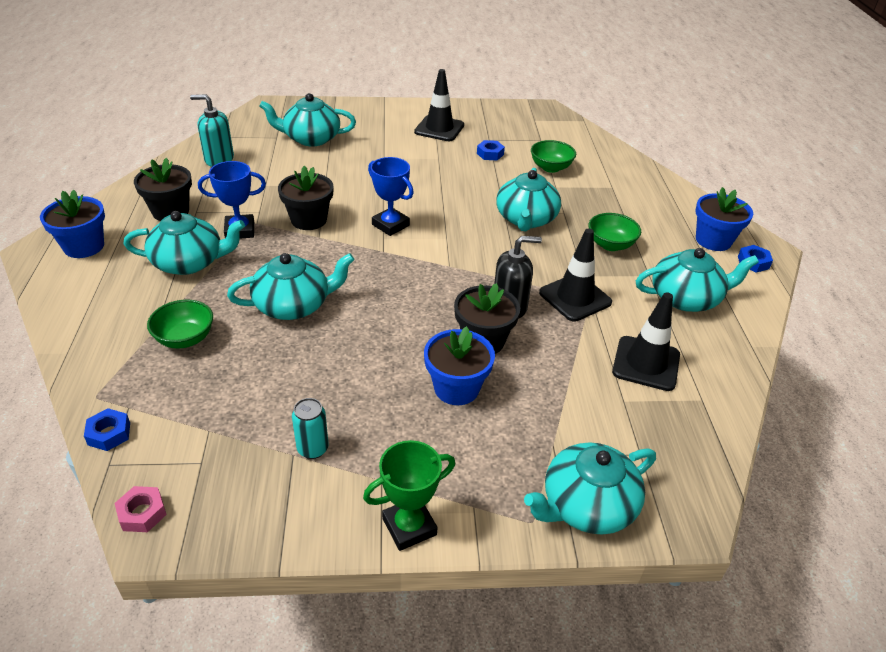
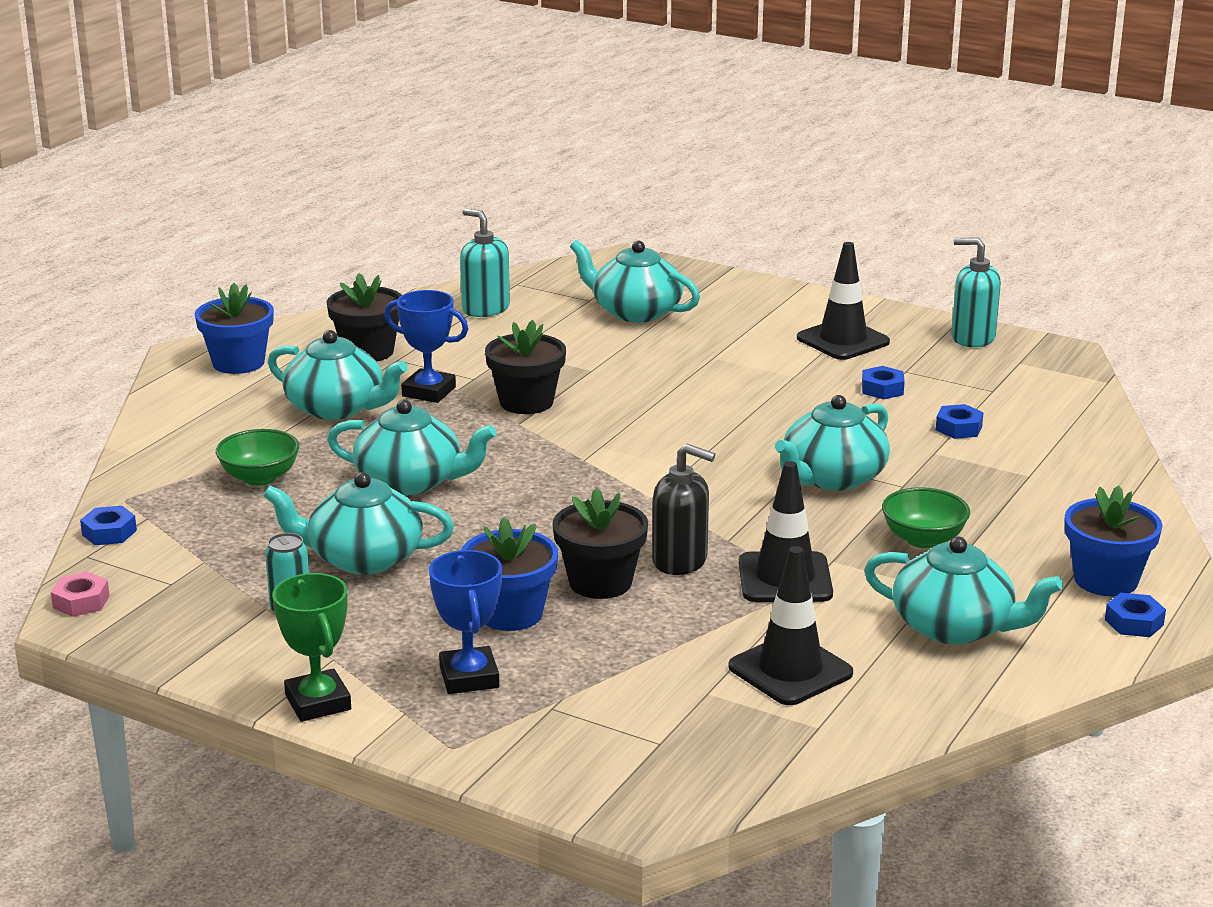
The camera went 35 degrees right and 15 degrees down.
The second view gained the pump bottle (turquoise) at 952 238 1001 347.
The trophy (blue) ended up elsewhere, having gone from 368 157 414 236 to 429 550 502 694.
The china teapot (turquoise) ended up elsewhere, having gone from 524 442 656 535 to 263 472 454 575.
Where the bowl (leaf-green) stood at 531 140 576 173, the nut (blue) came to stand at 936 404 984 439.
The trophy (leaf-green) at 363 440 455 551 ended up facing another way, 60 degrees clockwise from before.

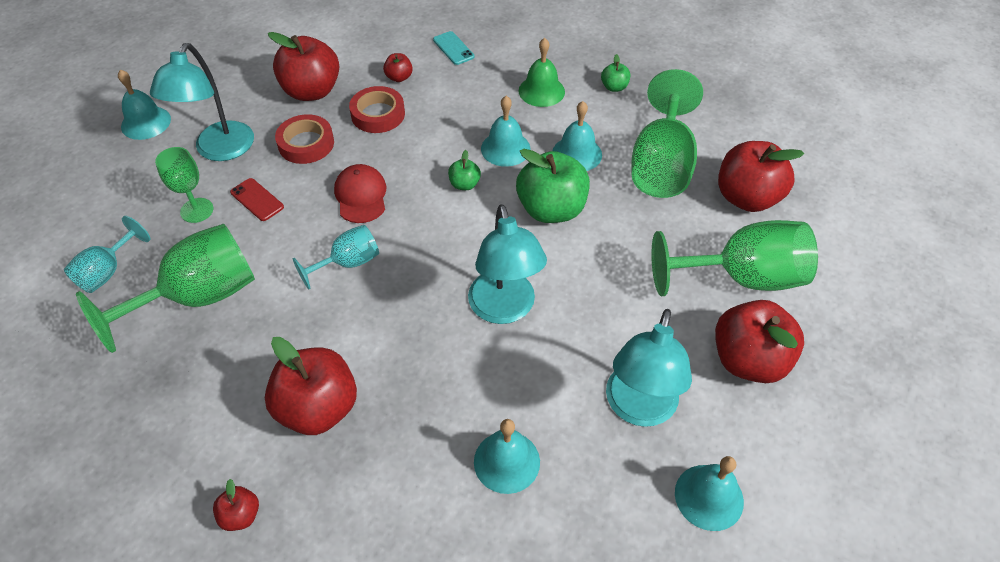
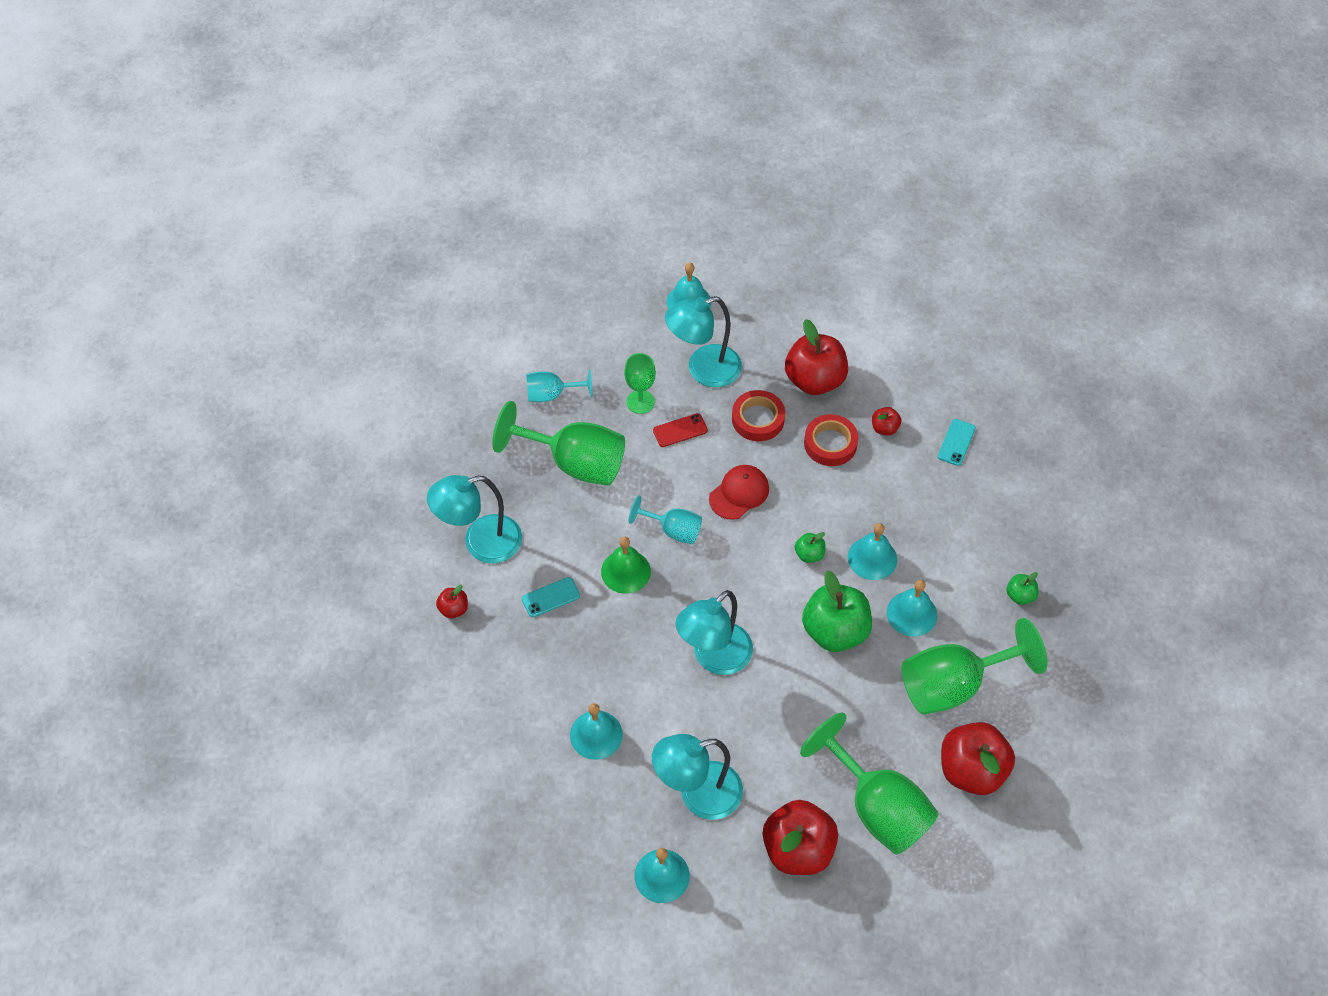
The camera went 55 degrees right and 5 degrees up.
The second view gained the desk lamp (turquoise) at 427 475 522 563.
The bell (leaf-green) ended up elsewhere, having gone from 519 38 565 107 to 601 537 651 594.
Where the apple (red) stood at 265 337 357 435, the smartphone (turquoise) came to stand at 522 577 580 617.
The smartphone (red) at 230 178 284 221 ended up facing another way, 60 degrees clockwise from before.

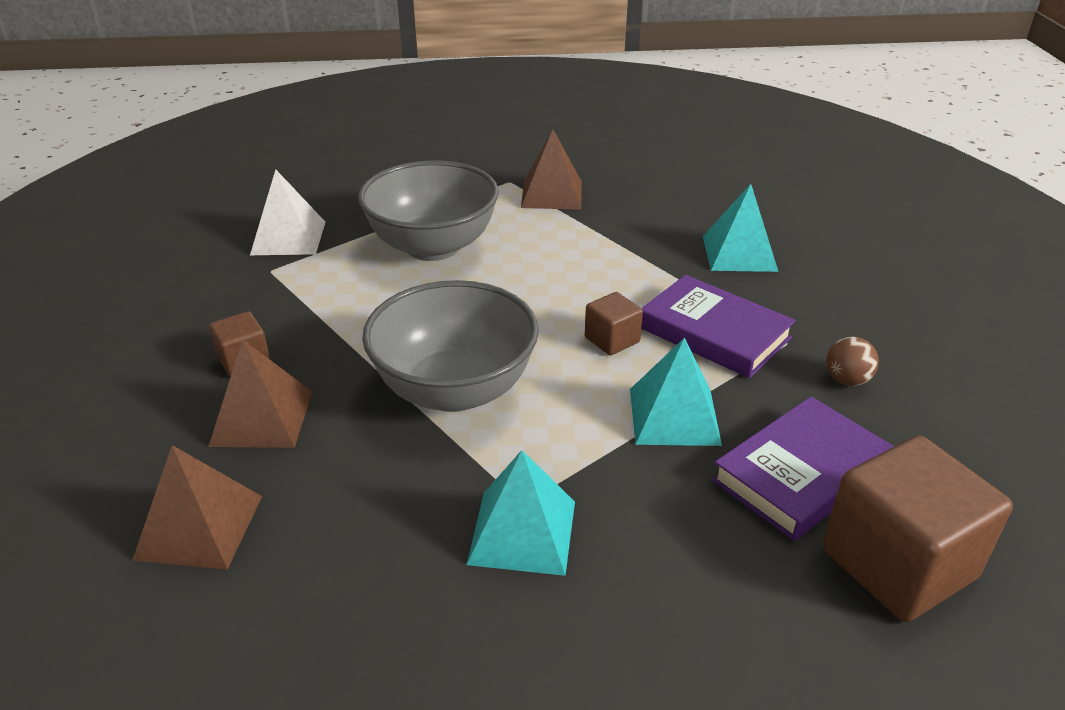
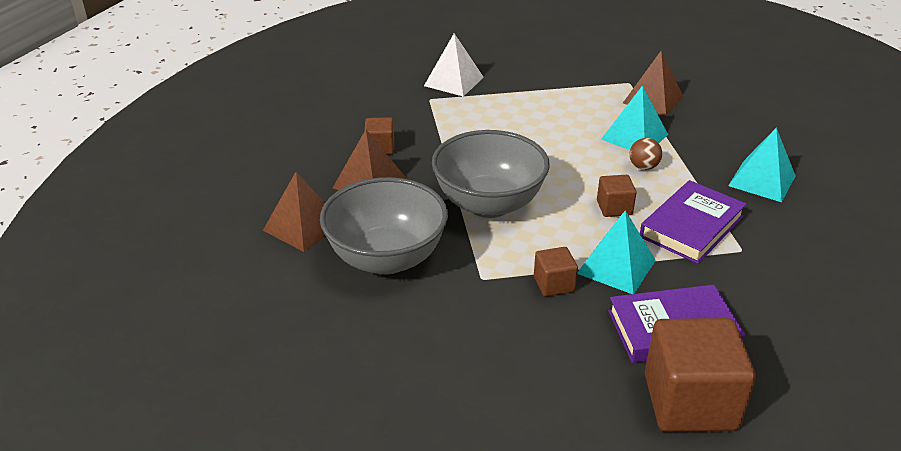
The camera went 30 degrees right and 0 degrees up.
The second view gained the solid cube (russet) at 534 247 578 297.
The bowl (gray) ended up elsewhere, having gone from 358 160 499 261 to 320 177 448 275.
The pyramid shape (turquoise) ended up elsewhere, having gone from 467 450 575 576 to 601 85 668 150.
The sphere (russet) ended up elsewhere, having gone from 826 337 879 386 to 630 138 662 170.
The hardback (violet) at 641 275 796 378 ended up facing another way, 60 degrees clockwise from before.

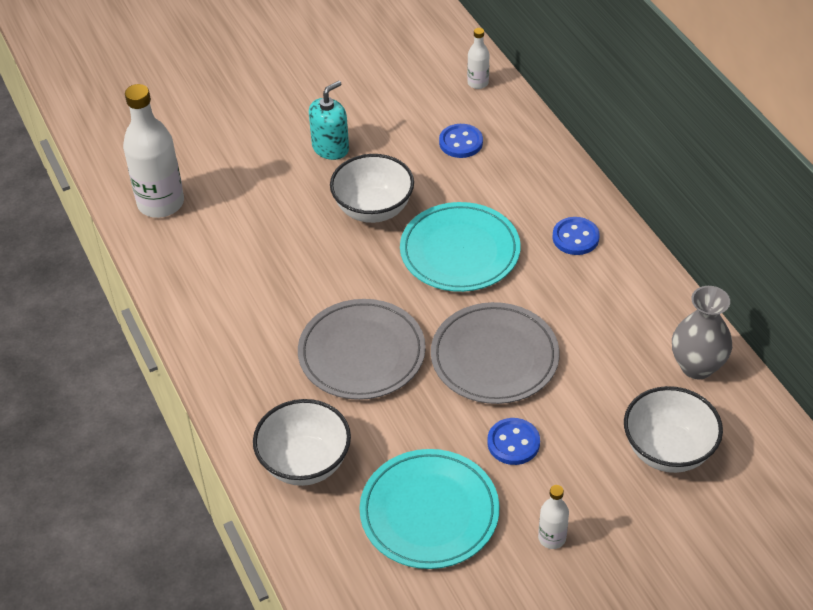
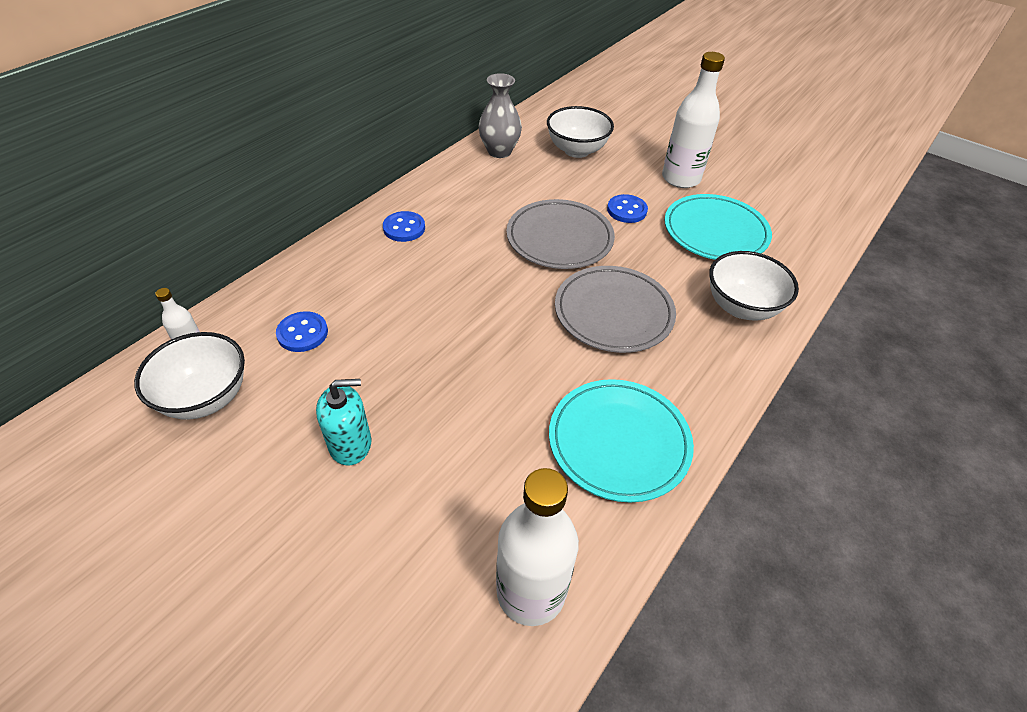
The camera went 120 degrees left and 0 degrees up.
The bowl (snow-white) ended up elsewhere, having gone from 330 154 414 223 to 134 332 245 420.
The plate (turquoise) ended up elsewhere, having gone from 400 202 521 292 to 549 379 694 503.
The pump bottle (turquoise) at 309 81 349 160 ended up facing another way, 150 degrees clockwise from before.
The size of the bottle (snow-white) at 538 485 569 549 changed by a factor of 2.07.

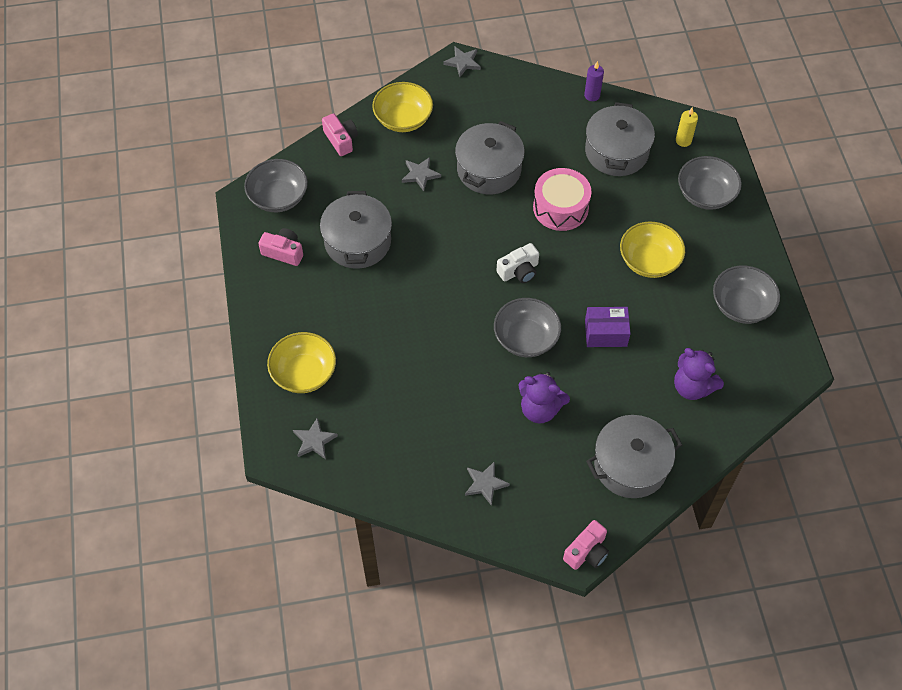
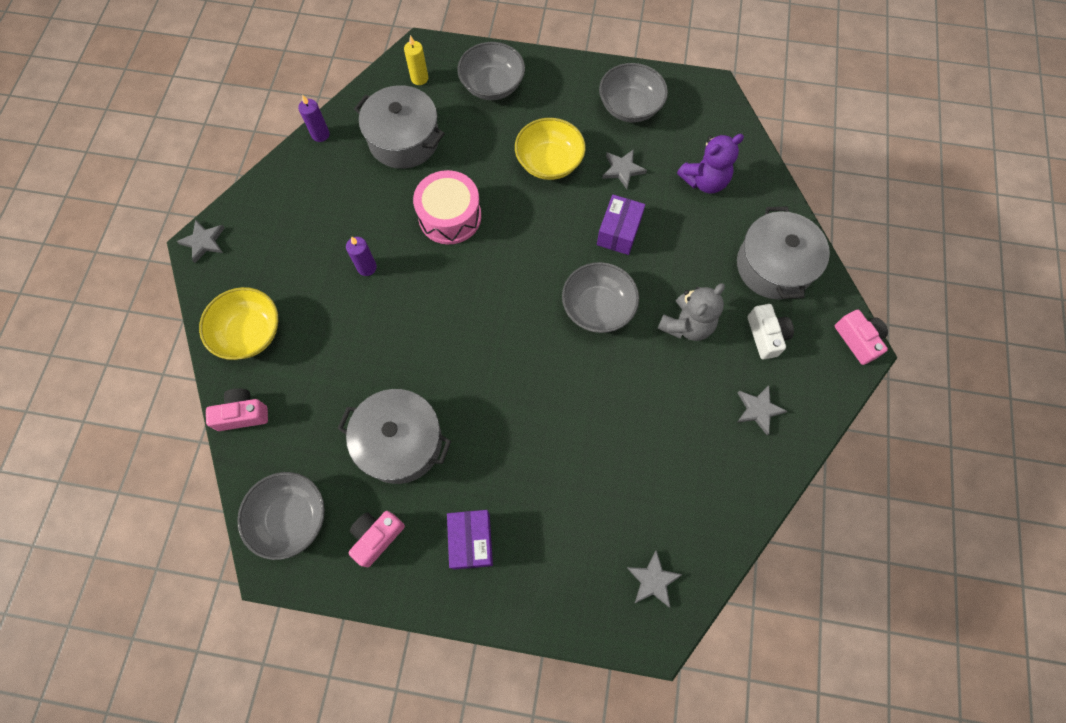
The camera went 70 degrees left and 10 degrees up.
The second view lost the bowl (yellow) at 267 332 336 393.
The second view gained the parcel (violet) at 447 510 493 570.
The five-pointed star (gray) ended up elsewhere, having gone from 402 157 441 191 to 602 149 647 189.
The photo camera (snow-white) ended up elsewhere, having gone from 497 243 539 283 to 748 304 794 359.
Where the pot (gray) stood at 455 121 525 194, the wax candle (violet) came to stand at 346 236 377 276.
What was the teddy (violet) at 518 372 570 423 turned into the teddy (gray) at 657 283 725 341.

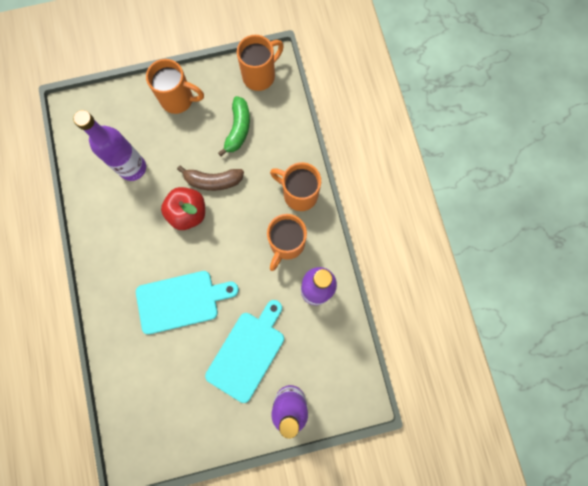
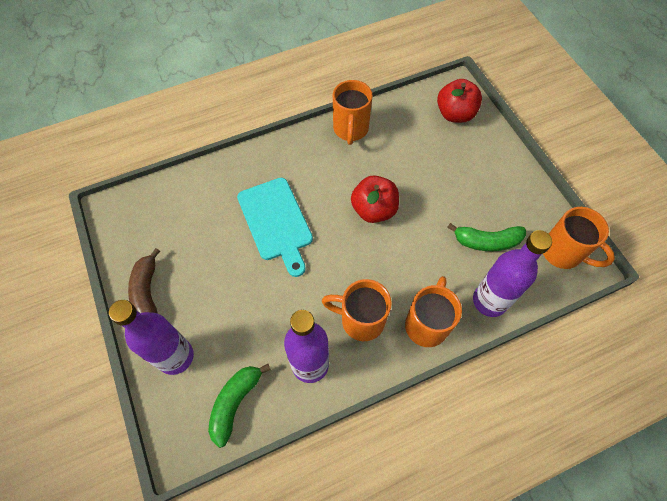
The camera went 80 degrees right and 15 degrees down.
The second view lost the chopping board (turquoise) at 205 300 284 403.
The second view gained the banana fruit (leaf-green) at 208 364 271 448.
The second view gained the apple (red) at 437 79 482 123.
The bottle (violet) ended up elsewhere, having gone from 73 110 146 181 to 473 230 552 317.
The coffee mug (orange-coloured) ended up elsewhere, having gone from 146 59 204 114 to 333 80 373 145.
The banana fruit (russet) ended up elsewhere, having gone from 177 166 244 191 to 128 248 160 314.

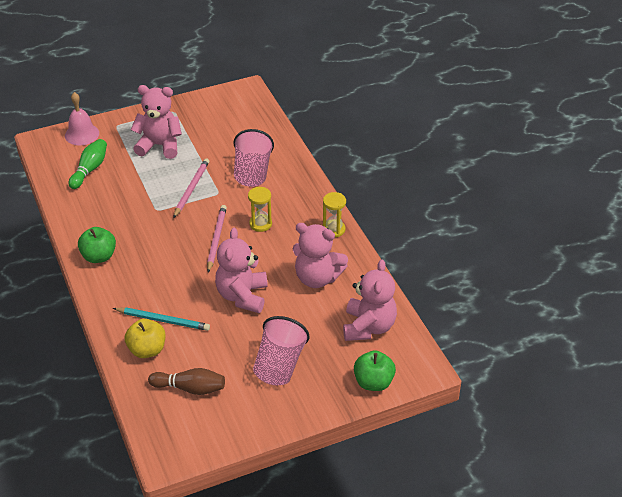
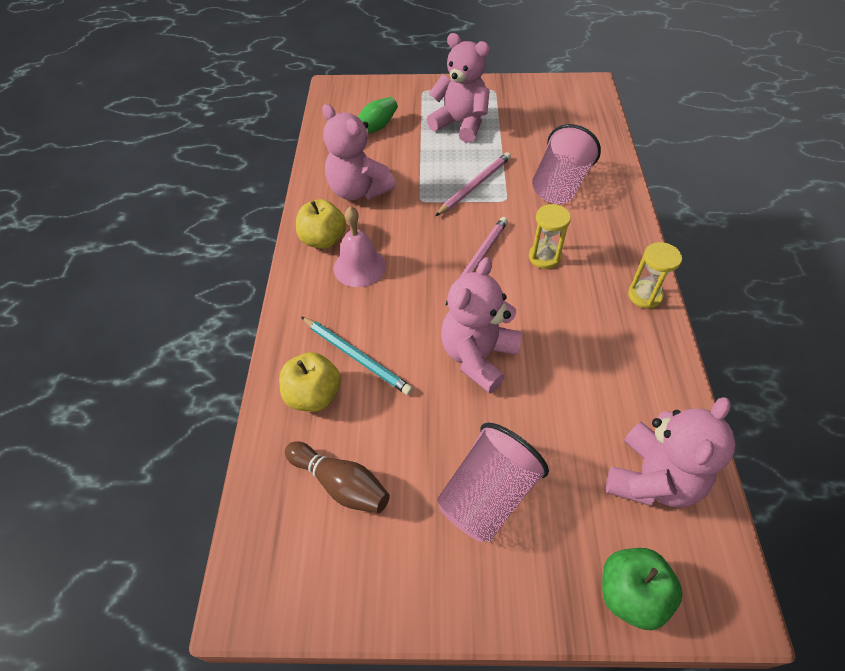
The camera went 25 degrees right and 10 degrees up.
The bell (rosy) ended up elsewhere, having gone from 65 92 99 145 to 334 206 386 287.
The teddy (rosy) ended up elsewhere, having gone from 293 223 348 288 to 322 104 396 200.
What was the apple (leaf-green) at 78 227 116 263 turned into the apple (yellow) at 296 199 346 249.

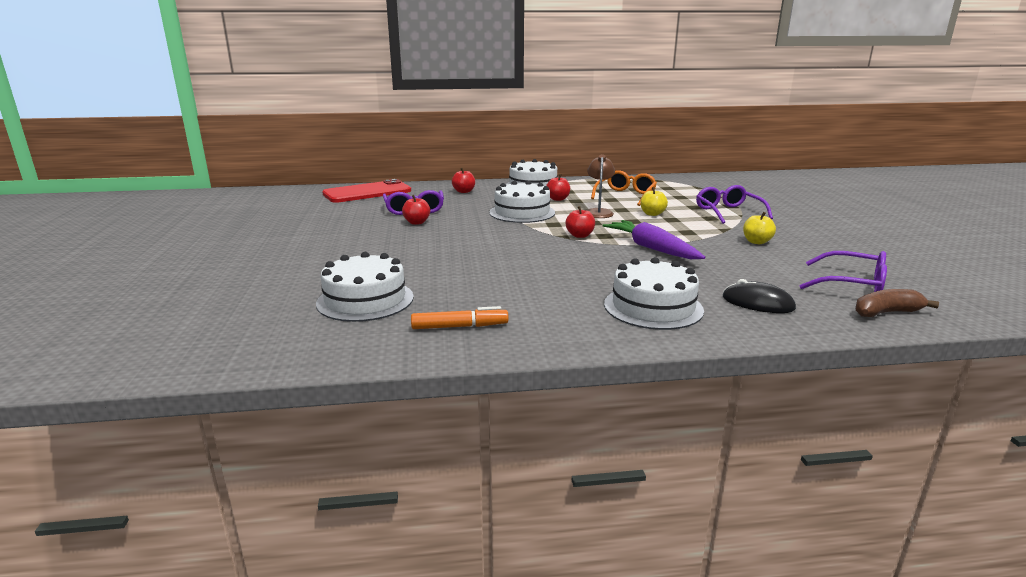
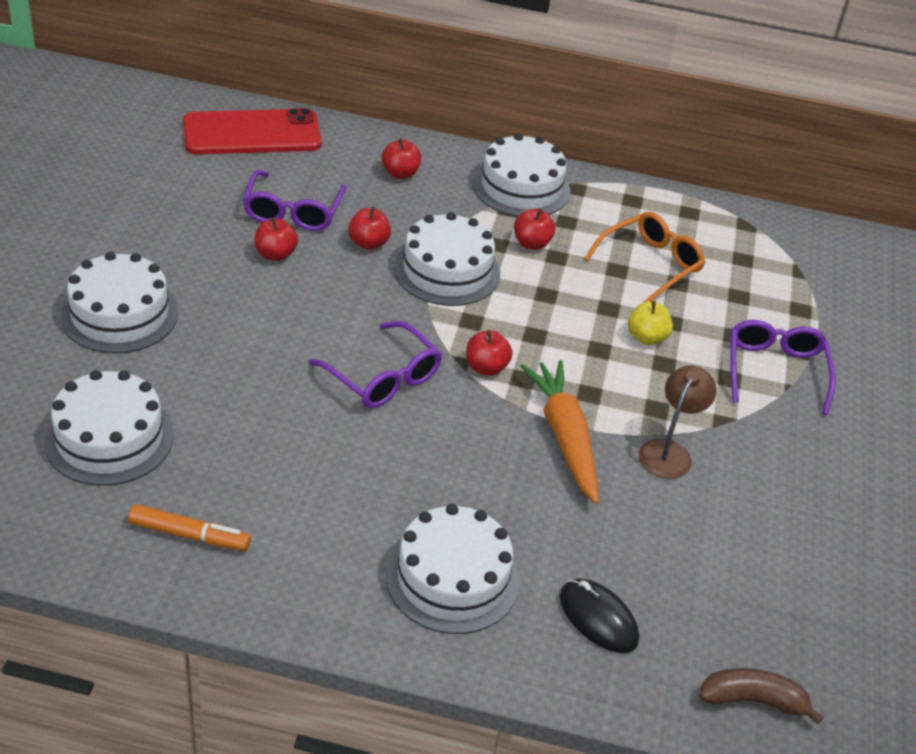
The camera went 15 degrees right and 20 degrees up.
The second view lost the apple (yellow) at 743 212 776 244.
The second view gained the gateau (snow-white) at 61 252 178 354.
The second view gained the apple (red) at 348 207 391 250.
The desk lamp (russet) ended up elsewhere, having gone from 587 154 615 218 to 639 365 717 479.
The glasses (violet) ended up elsewhere, having gone from 800 251 887 292 to 309 321 442 408.
What was the toy carrot (violet) at 602 220 706 259 turned into the toy carrot (orange-coloured) at 520 360 599 504.

